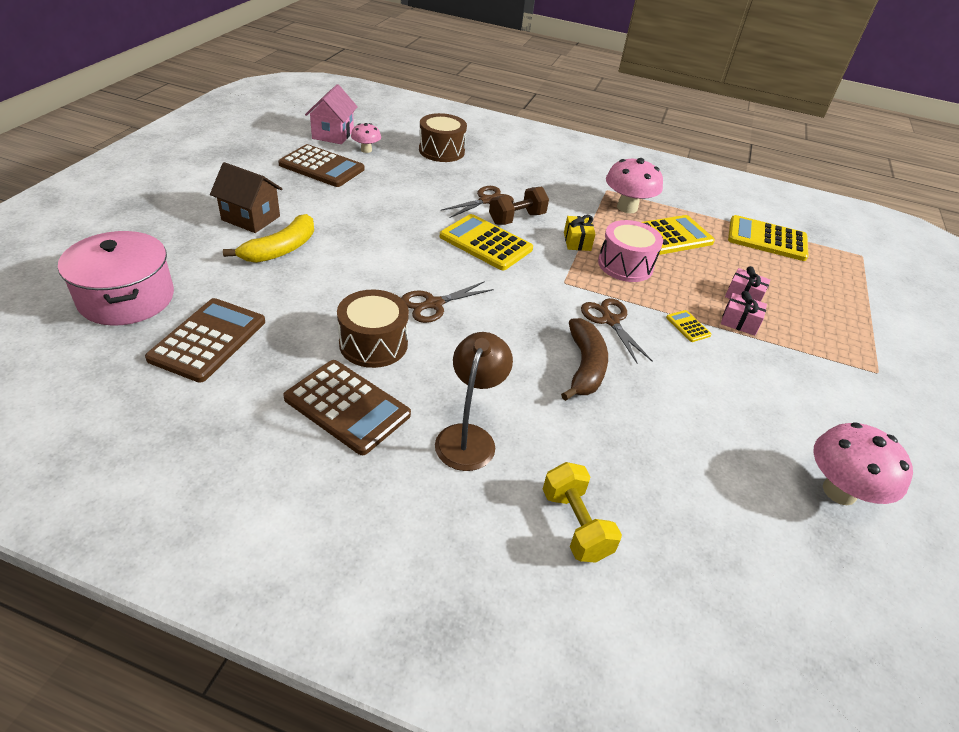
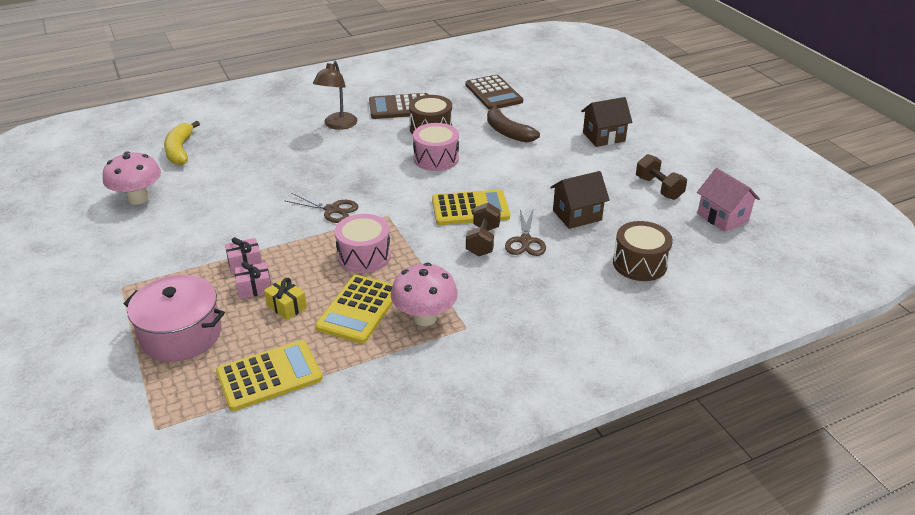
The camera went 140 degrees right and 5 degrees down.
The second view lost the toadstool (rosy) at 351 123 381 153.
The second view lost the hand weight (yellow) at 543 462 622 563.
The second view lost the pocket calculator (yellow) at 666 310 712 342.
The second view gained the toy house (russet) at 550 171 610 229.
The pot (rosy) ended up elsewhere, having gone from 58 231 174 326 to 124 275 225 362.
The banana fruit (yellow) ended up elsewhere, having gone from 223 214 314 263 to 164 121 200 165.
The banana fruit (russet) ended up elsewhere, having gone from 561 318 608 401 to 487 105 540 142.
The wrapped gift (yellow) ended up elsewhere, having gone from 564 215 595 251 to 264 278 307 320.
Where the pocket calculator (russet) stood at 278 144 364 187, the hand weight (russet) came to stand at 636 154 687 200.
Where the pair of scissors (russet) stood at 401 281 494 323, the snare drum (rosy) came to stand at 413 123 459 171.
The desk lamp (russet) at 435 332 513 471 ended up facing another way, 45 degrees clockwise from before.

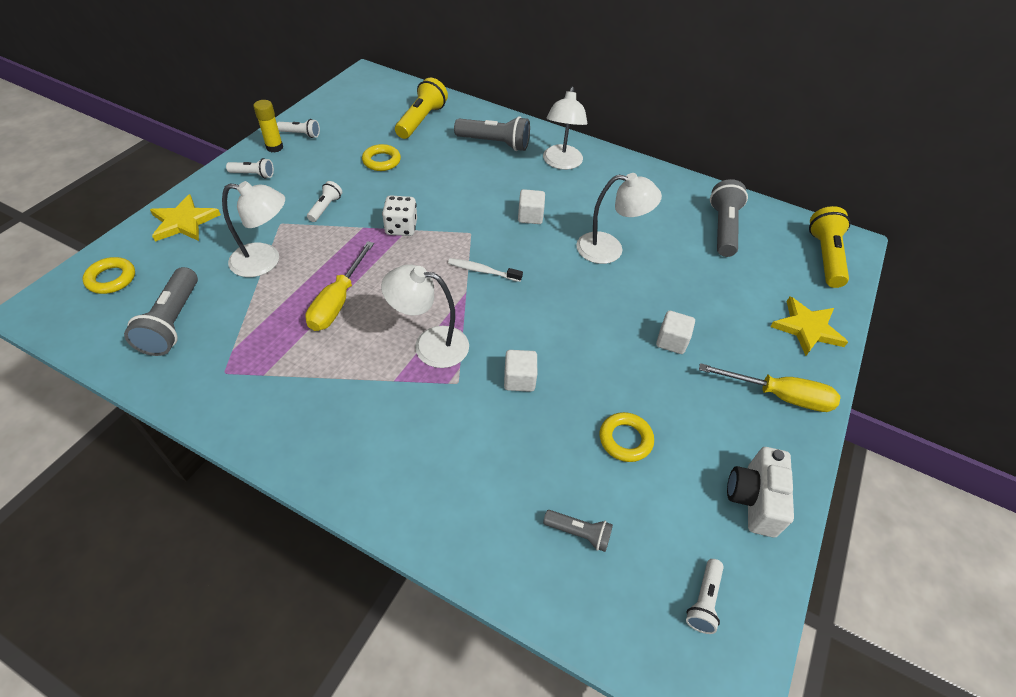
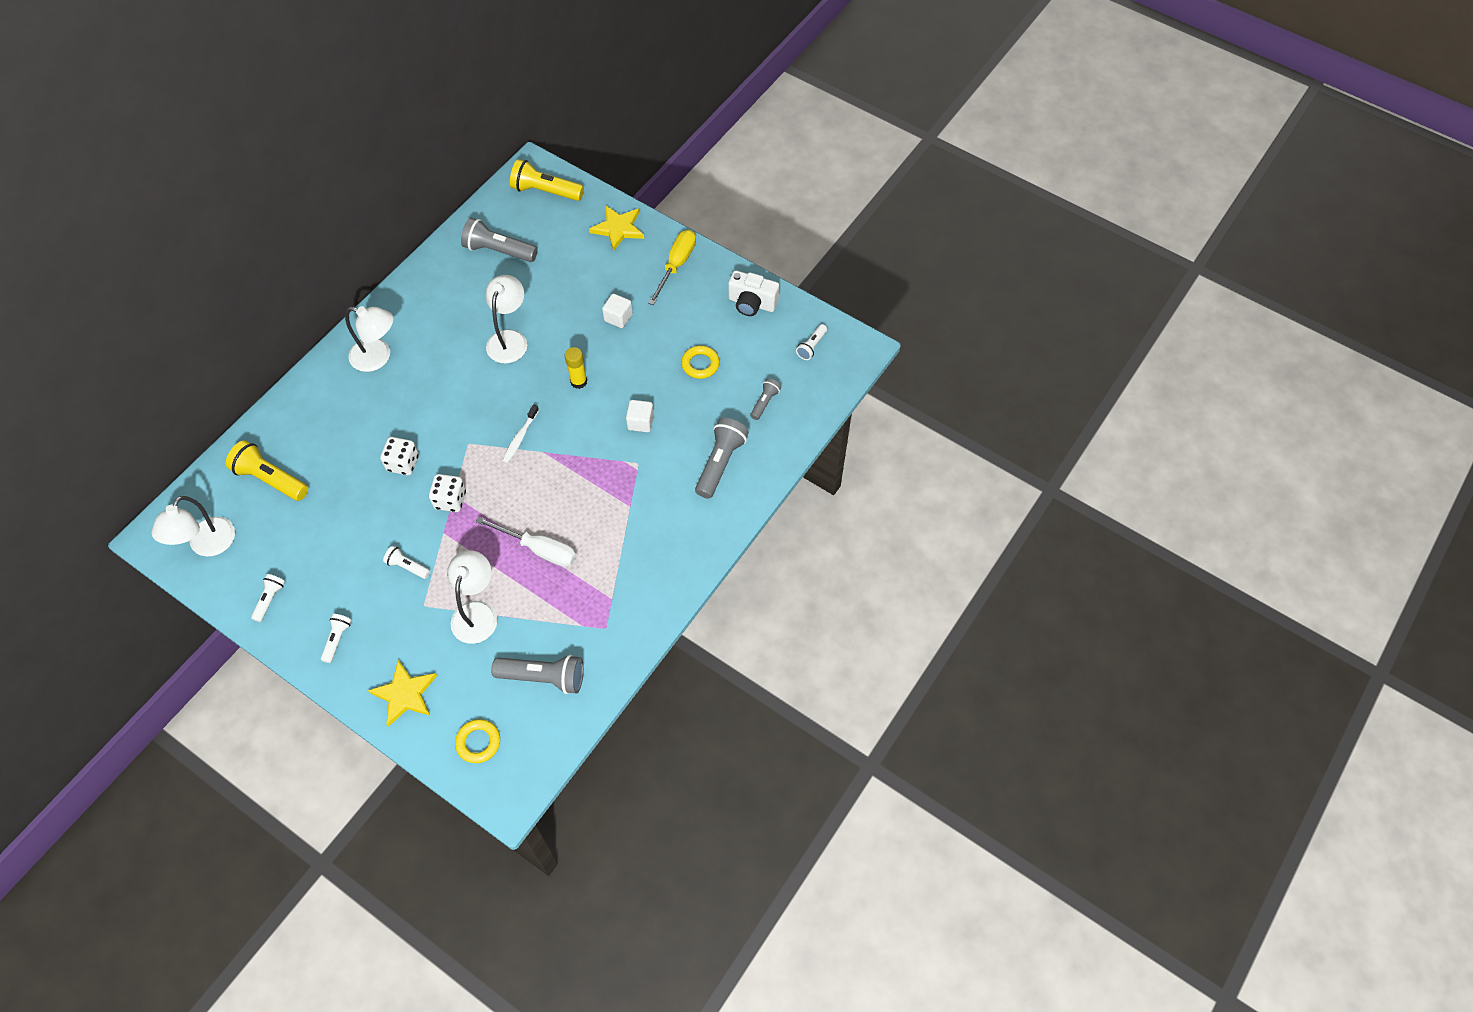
The camera went 80 degrees left and 10 degrees up.
The second view lost the hoop (yellow) at 362 144 401 171.
The second view lost the solid cube (snow-white) at 518 189 545 224.
The second view gained the die (snow-white) at 380 437 419 475.
The stick of glue (yellow) ended up elsewhere, having gone from 253 100 283 152 to 565 347 587 389.
The desk lamp (snow-white) ended up elsewhere, having gone from 381 264 469 368 to 151 496 235 557.
The flashlight (gray) ended up elsewhere, having gone from 454 116 530 151 to 695 418 749 499.
What was the flat screwdriver (yellow) at 305 241 374 331 turned into the flat screwdriver (snow-white) at 476 516 576 567.
The flashlight (snow-white) at 686 559 724 634 ended up facing another way, 90 degrees clockwise from before.

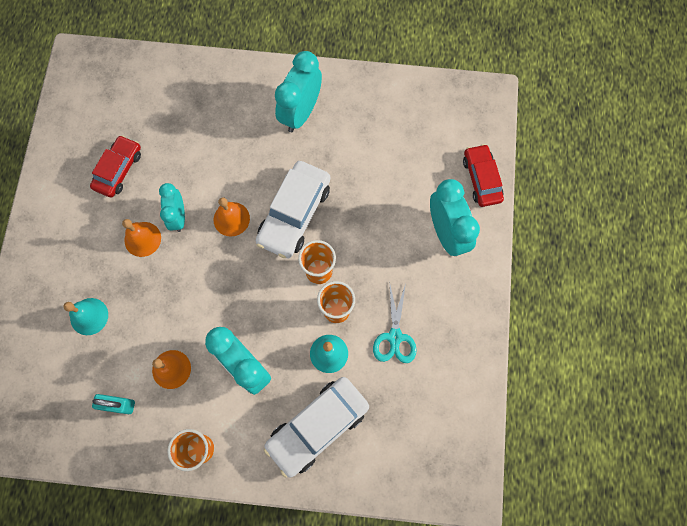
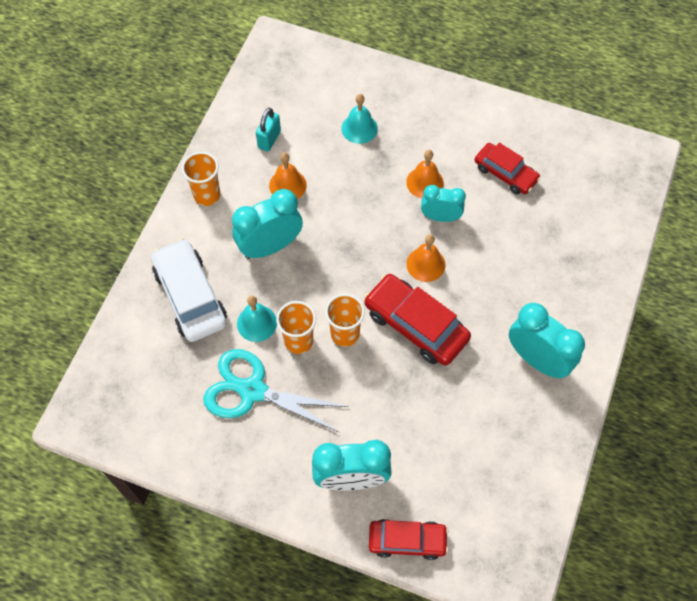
The camera went 105 degrees right and 10 degrees down.
What was the car (snow-white) at 256 161 330 258 turned into the car (red) at 364 274 471 366.
The size of the pair of scissors (turquoise) at 373 283 417 363 changed by a factor of 1.58.

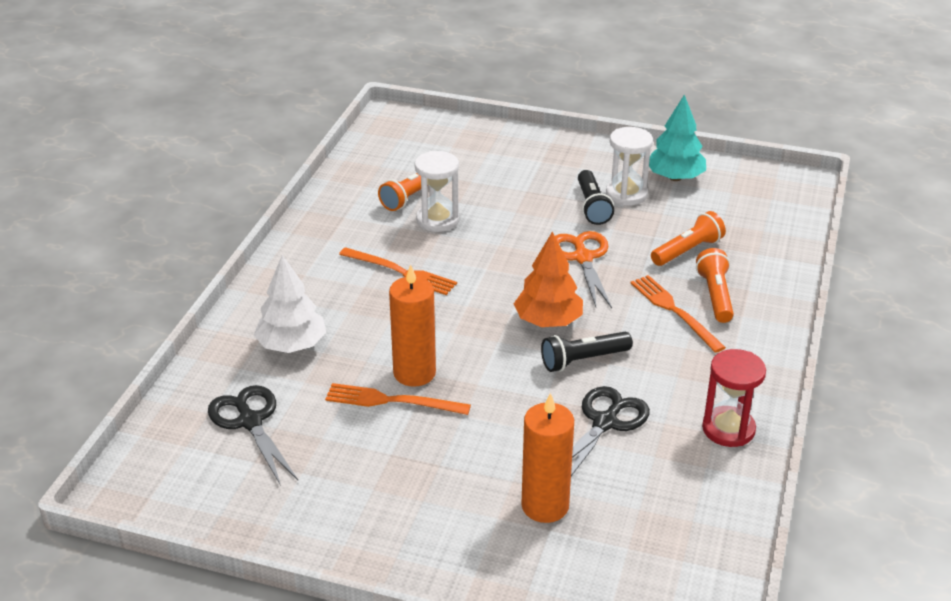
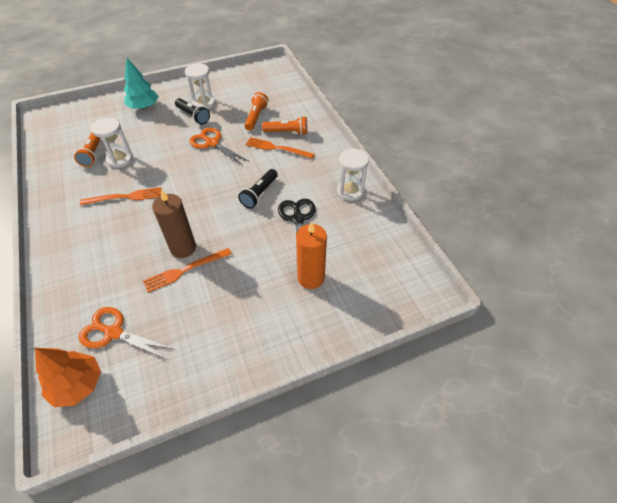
The camera went 40 degrees left and 15 degrees up.
The second view lost the toy tree (snow-white) at 254 255 326 353.
The toy tree (orange-coloured) ended up elsewhere, having gone from 514 232 583 327 to 35 348 101 407.
The toy tree (turquoise) ended up elsewhere, having gone from 649 94 706 181 to 124 58 159 109.
What was the pair of scissors (ebony) at 208 385 298 486 turned into the pair of scissors (orange-coloured) at 79 307 173 359.
What was the wax candle (orange-coloured) at 389 264 436 387 turned into the wax candle (russet) at 152 189 196 258.
What was the sandglass (red) at 702 349 766 447 turned into the sandglass (snow-white) at 337 148 369 201.
The flashlight (orange-coloured) at 696 248 734 323 ended up facing another way, 135 degrees clockwise from before.

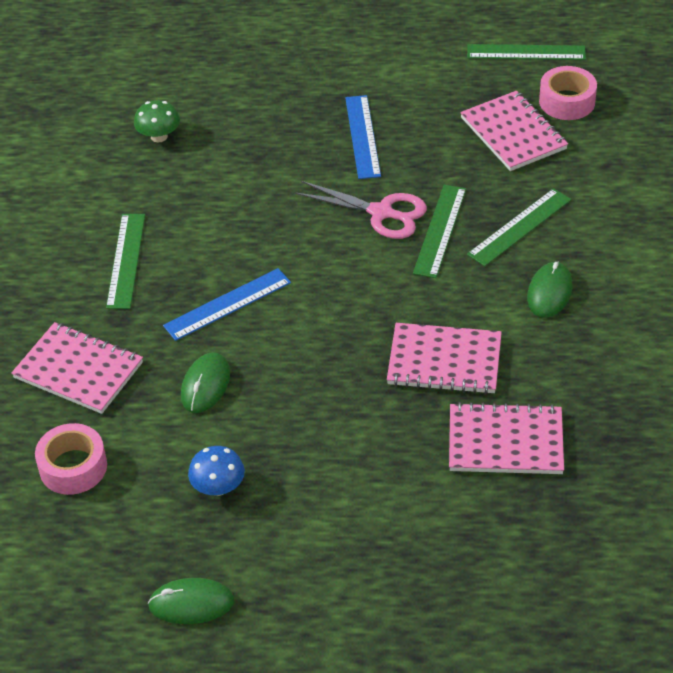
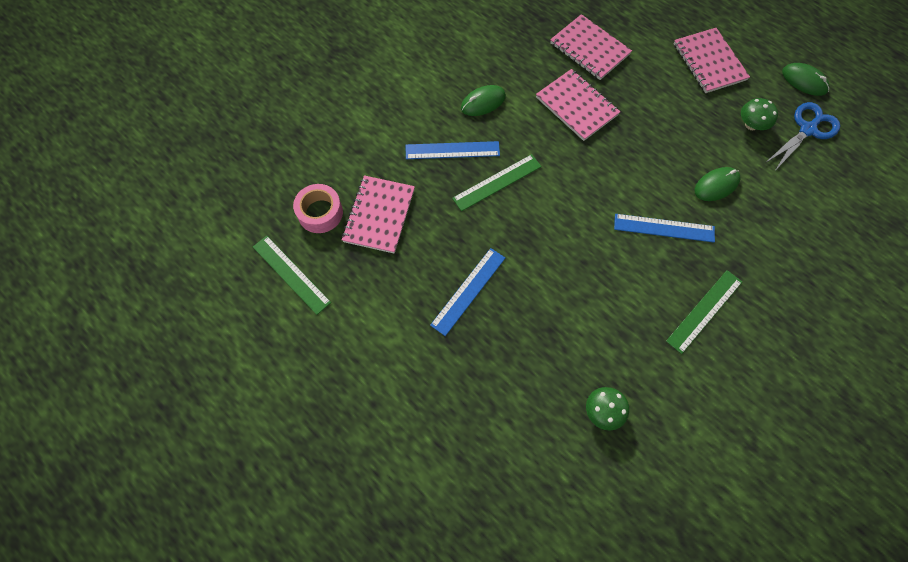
The camera went 140 degrees left and 20 degrees up.
The second view lost the sticky tape (rosy) at 35 423 107 495.
The second view lost the pair of scissors (rosy) at 294 181 427 239.
The second view gained the pair of scissors (blue) at 765 102 840 172.
The notebook (rosy) ended up elsewhere, having gone from 11 322 143 414 to 674 28 750 93.
What was the toadstool (blue) at 188 446 245 496 turned into the toadstool (leaf-green) at 741 98 778 130.
What was the measuring stick (leaf-green) at 467 188 571 266 turned into the measuring stick (blue) at 406 141 500 159.

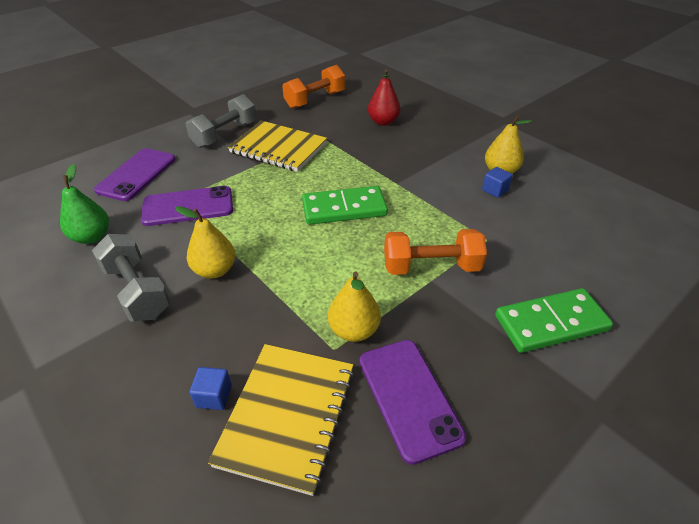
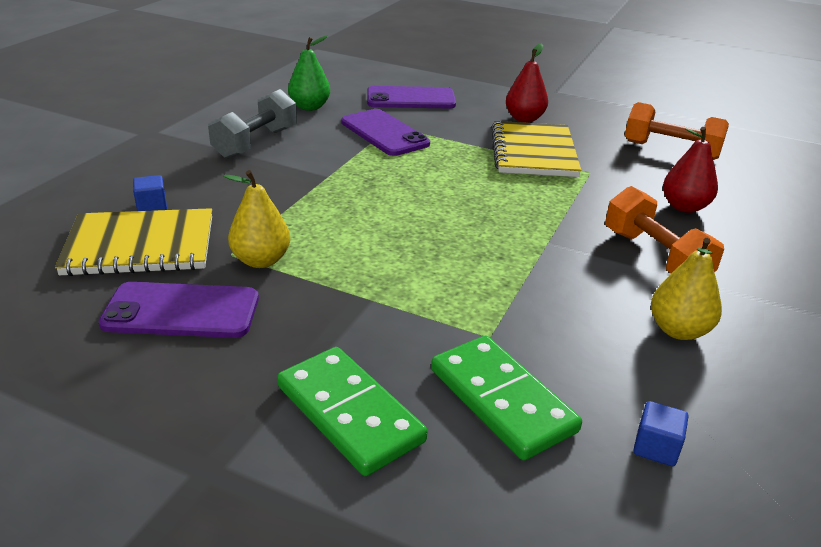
The camera went 65 degrees right and 10 degrees down.
The second view lost the pear (yellow) at 175 206 235 279.
The domino (leaf-green) ended up elsewhere, having gone from 302 186 388 225 to 431 335 582 461.
The hand weight (orange-coloured) ended up elsewhere, having gone from 384 229 487 275 to 605 186 724 273.
The solid cube (blue) ended up elsewhere, having gone from 482 167 513 198 to 634 401 689 466.
Where the hand weight (gray) stood at 186 94 257 148, the pear (red) came to stand at 506 43 548 123.
The smartphone (violet) at 360 340 466 465 ended up facing another way, 45 degrees clockwise from before.

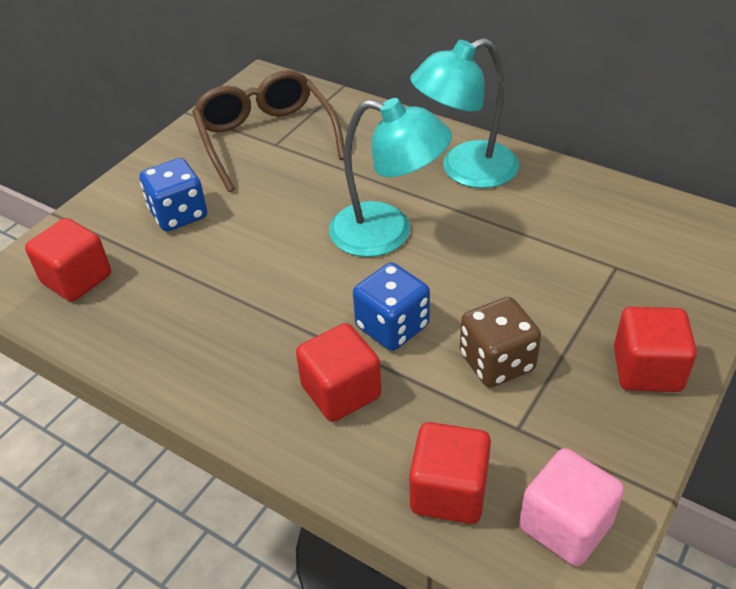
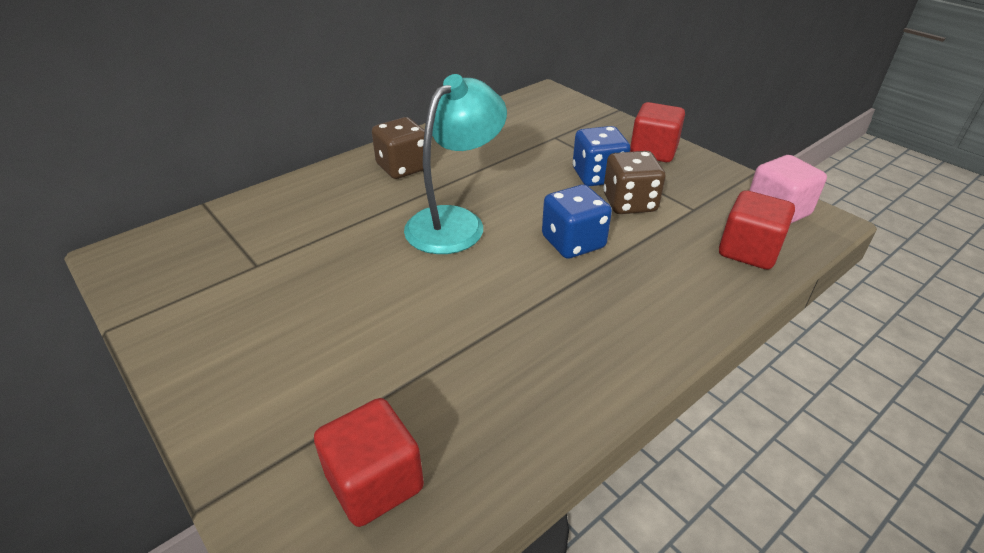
The camera went 75 degrees left and 5 degrees down.
The second view lost the glasses (russet) at 192 70 344 192.
The second view lost the solid cube (red) at 296 323 381 422.
The die (blue) ended up elsewhere, having gone from 139 158 207 232 to 573 126 630 186.
Where the desk lamp (turquoise) stood at 410 38 519 188, the die (russet) came to stand at 372 117 425 179.

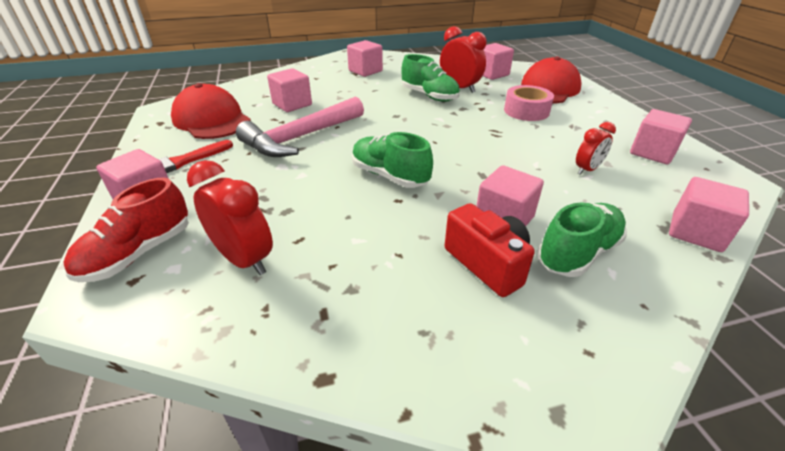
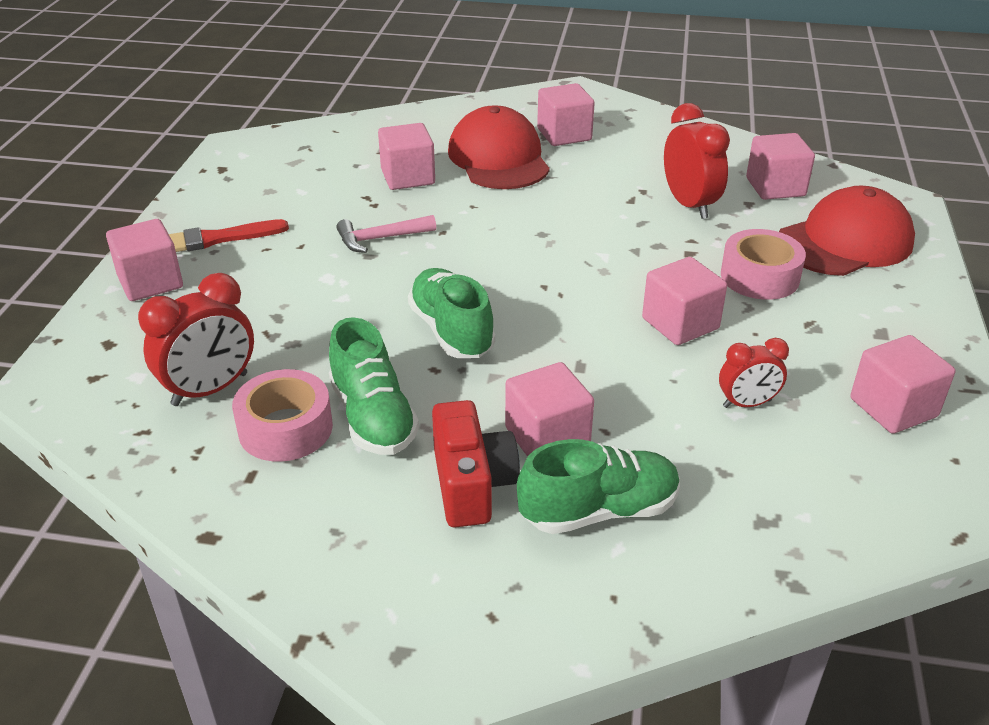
The camera went 25 degrees right and 0 degrees up.
The second view lost the sneaker (red) at 63 178 189 282.
The second view gained the sticky tape (rosy) at 232 369 333 462.
The cap (red) ended up elsewhere, having gone from 171 83 251 139 to 448 105 550 189.
The sneaker (leaf-green) ended up elsewhere, having gone from 401 54 460 102 to 329 317 419 455.
The solid cube (rosy) ended up elsewhere, having gone from 669 177 749 252 to 642 257 727 345.
The alarm clock (red) at 187 160 273 275 ended up facing another way, 75 degrees clockwise from before.
The size of the hammer (rosy) at 236 97 364 157 changed by a factor of 0.51.

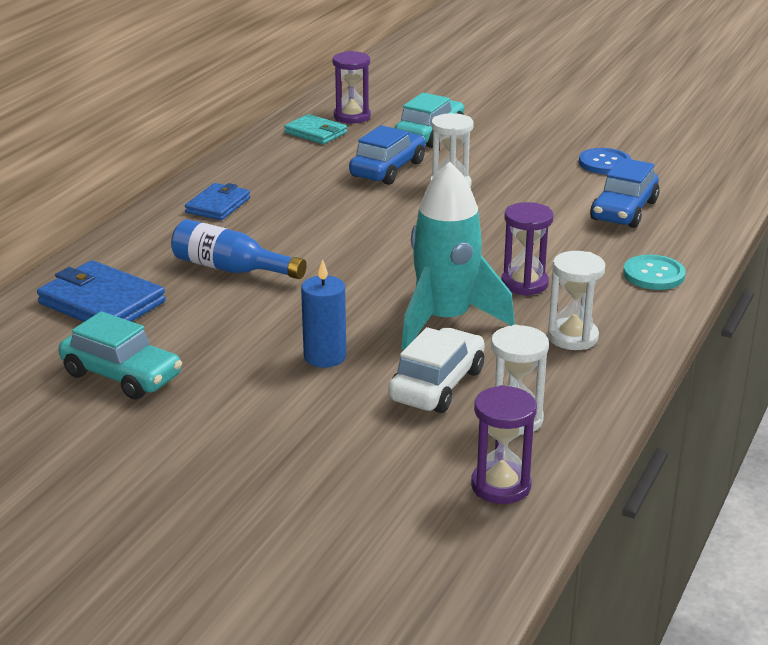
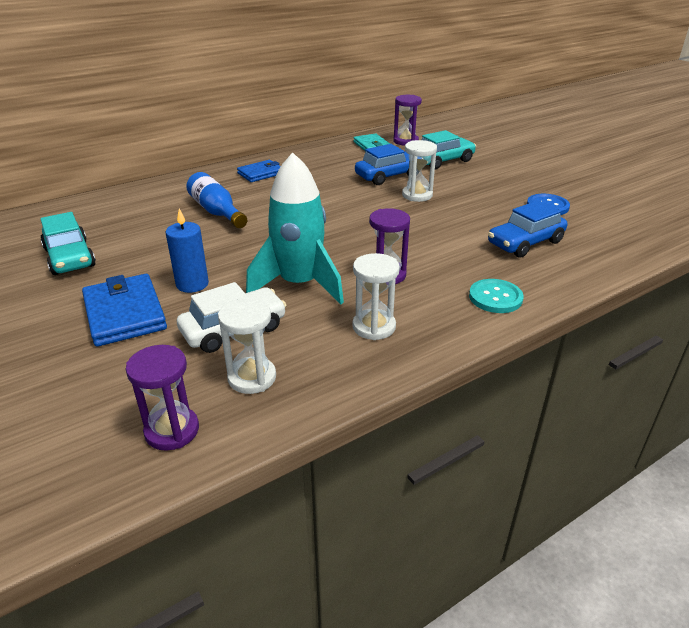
The camera went 30 degrees right and 5 degrees up.
The wallet (blue) ended up elsewhere, having gone from 37 260 166 322 to 82 274 167 347.

